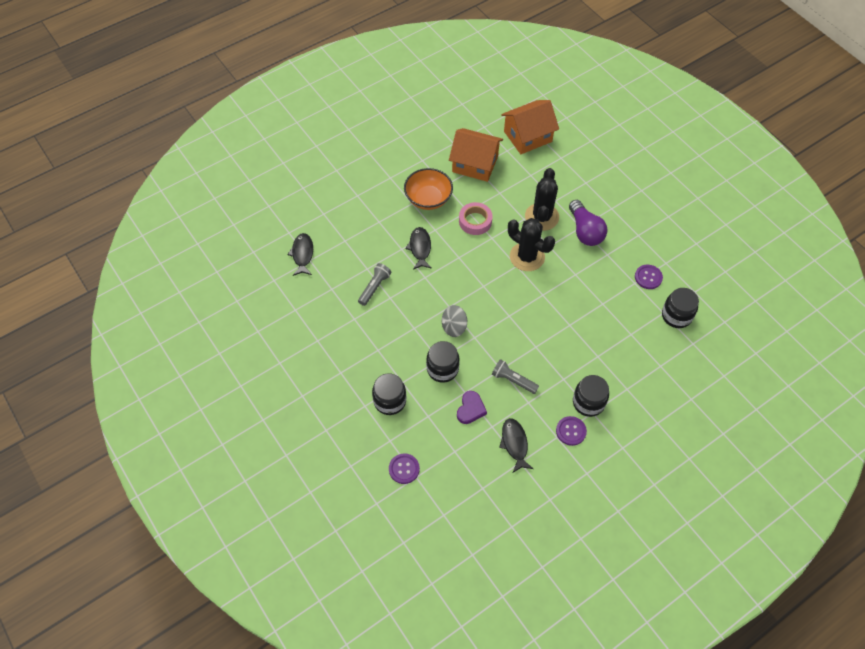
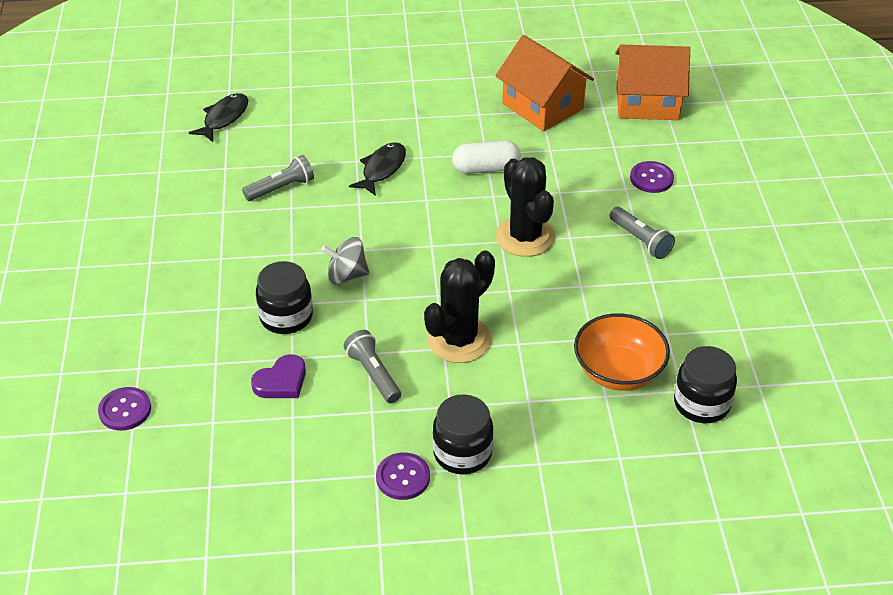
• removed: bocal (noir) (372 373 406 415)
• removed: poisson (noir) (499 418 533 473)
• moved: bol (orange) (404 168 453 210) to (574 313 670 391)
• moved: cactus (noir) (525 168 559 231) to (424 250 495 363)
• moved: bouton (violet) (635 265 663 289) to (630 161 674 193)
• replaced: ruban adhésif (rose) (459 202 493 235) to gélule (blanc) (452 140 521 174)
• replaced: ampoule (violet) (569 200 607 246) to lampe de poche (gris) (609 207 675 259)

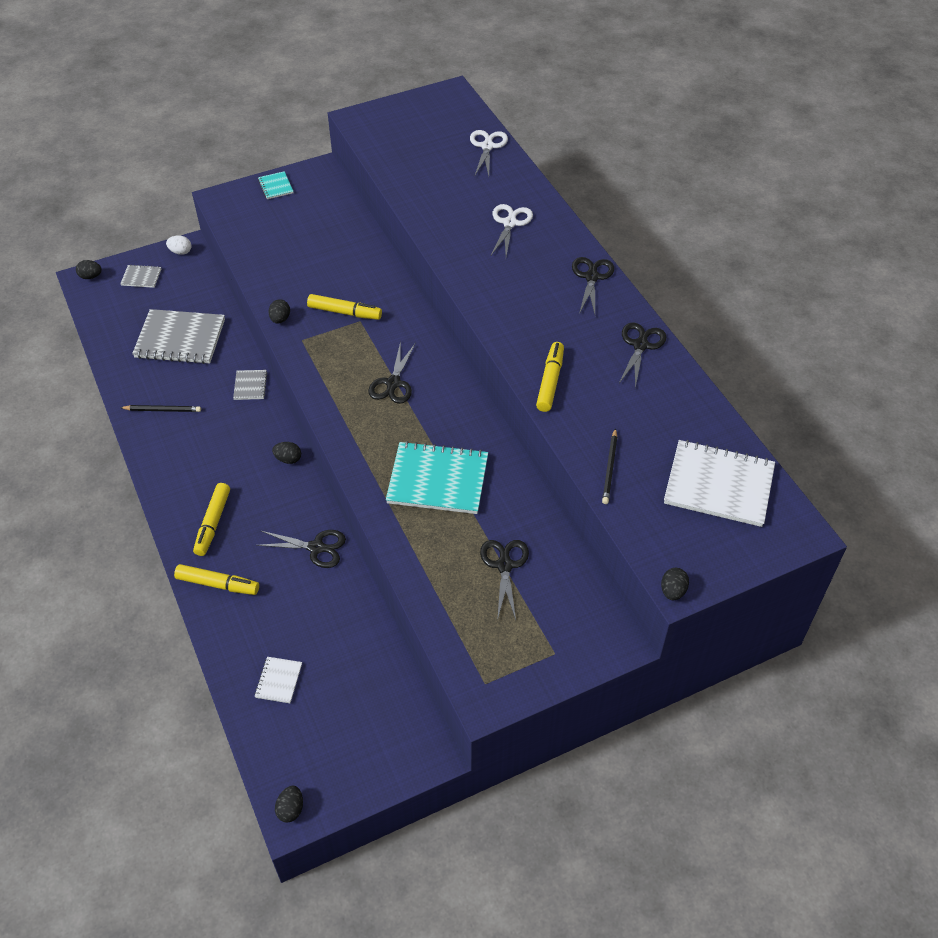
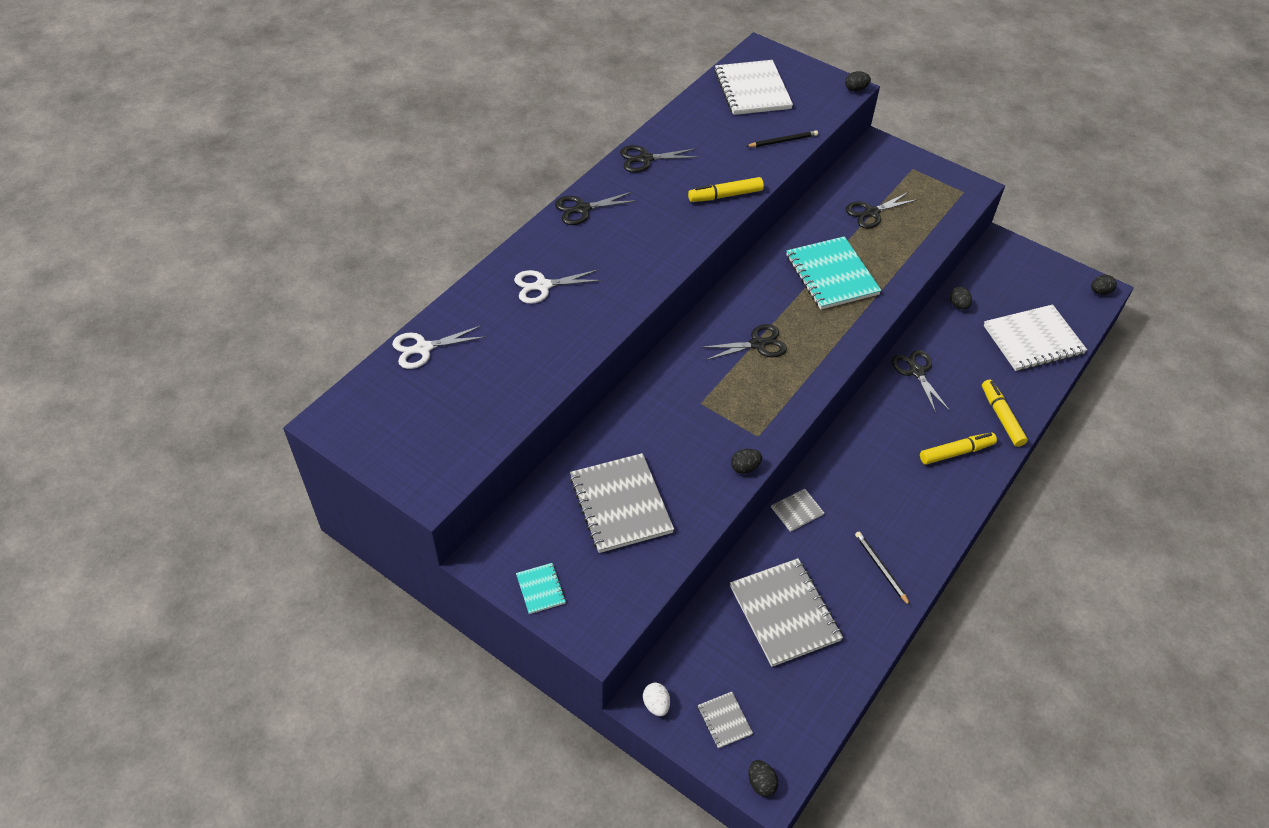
• removed: feutre (jaune) (307 294 382 320)
• added: carnet (gris) (570 453 674 553)
• moved: œuf (noir) (272 442 301 464) to (950 287 972 309)
• turned: carnet (turquoise) (258 171 294 199) = (516 563 566 614) 60 degrees counterclockwise
• resized: carnet (blanc) (254 657 302 703) = (984 304 1087 371) x2.16

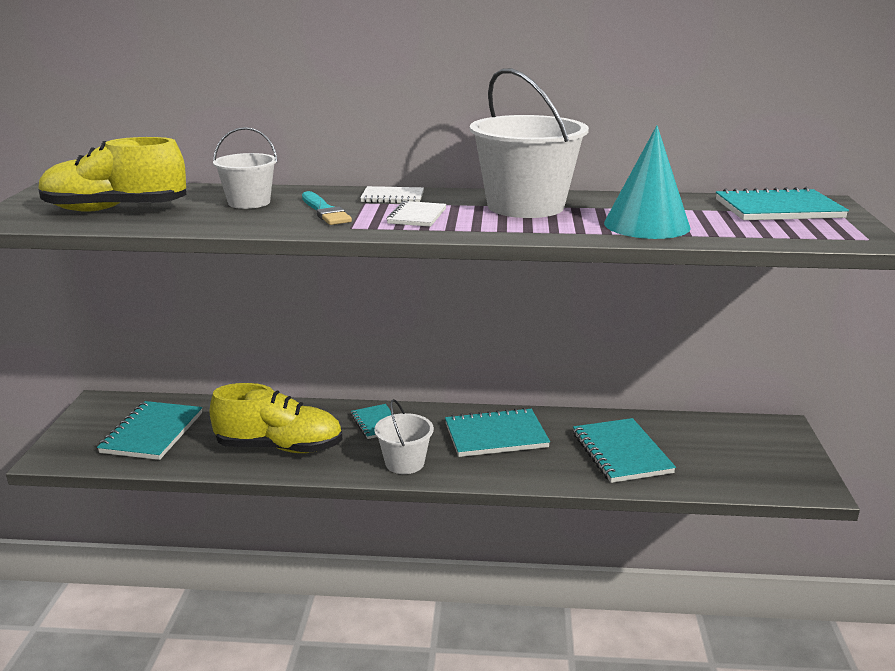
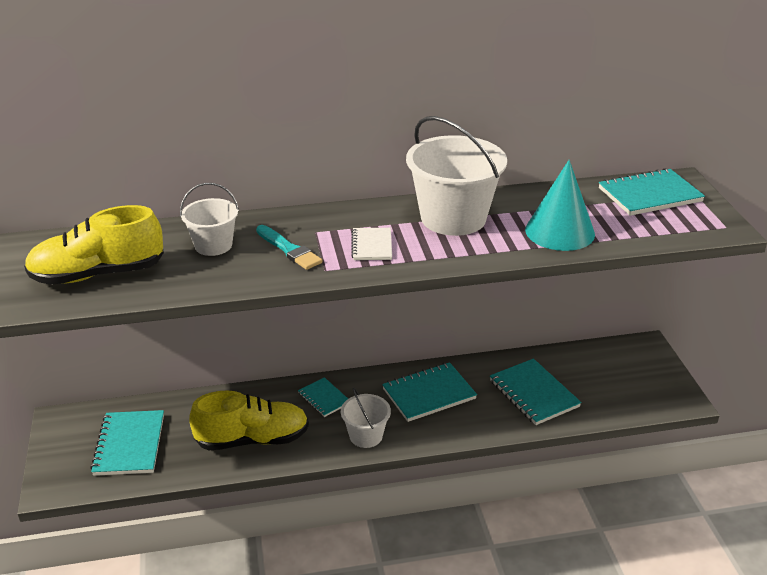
• removed: carnet (blanc) (360 186 424 203)

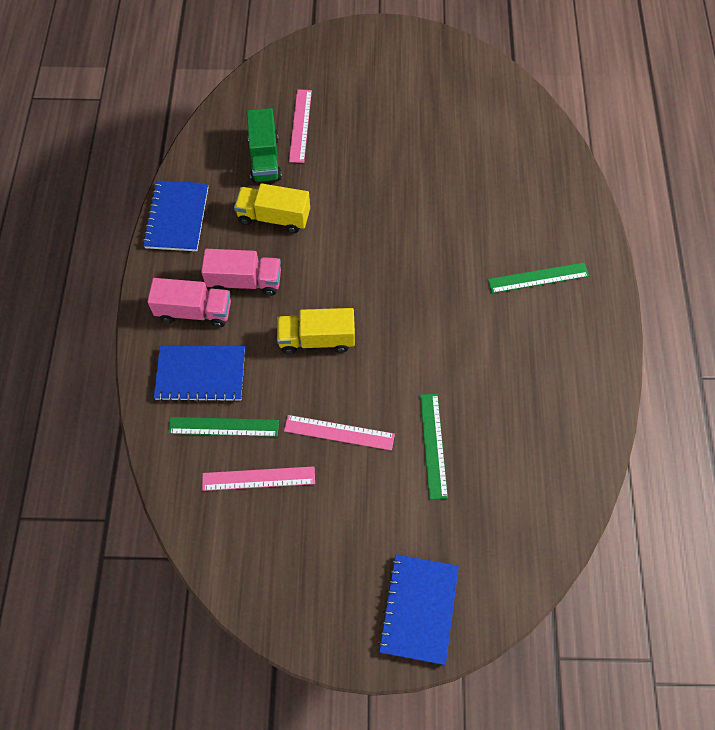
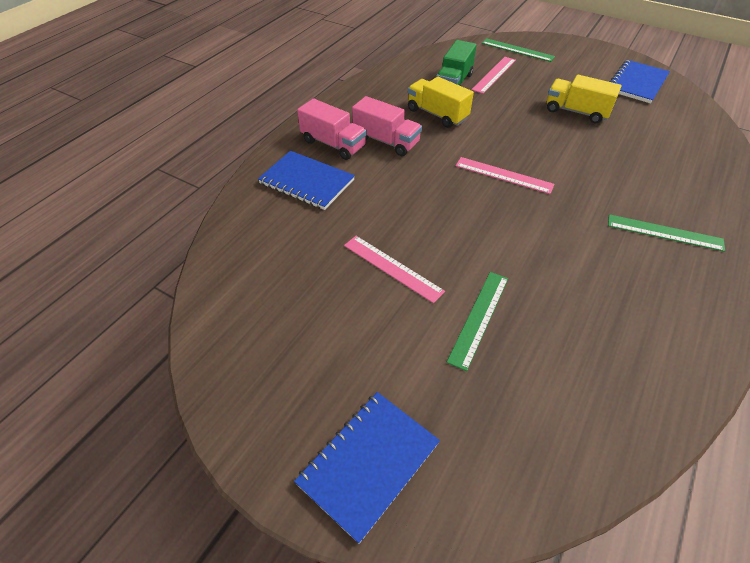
• moved: carnet (bleu) (142 180 208 251) to (610 60 670 103)
• moved: règle (vert) (168 417 279 437) to (482 38 555 62)
• moved: règle (rose) (202 466 315 491) to (456 157 555 194)
• moved: camion (jaune) (277 308 355 354) to (547 75 622 123)

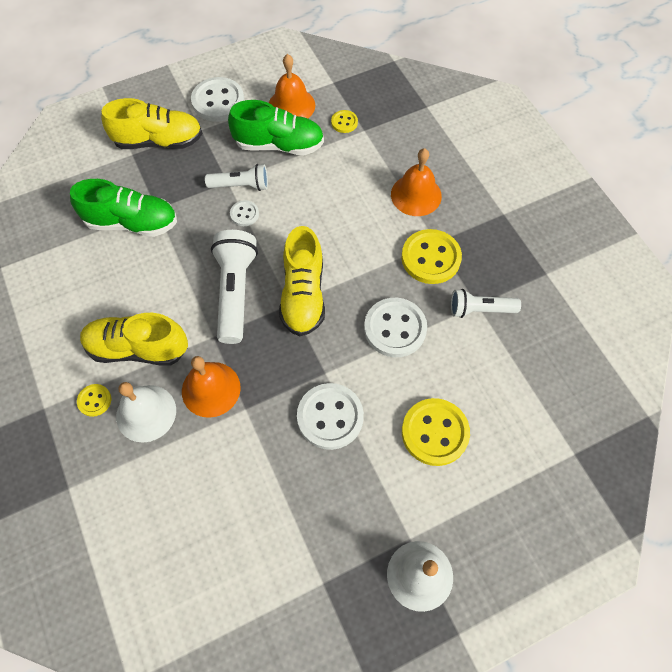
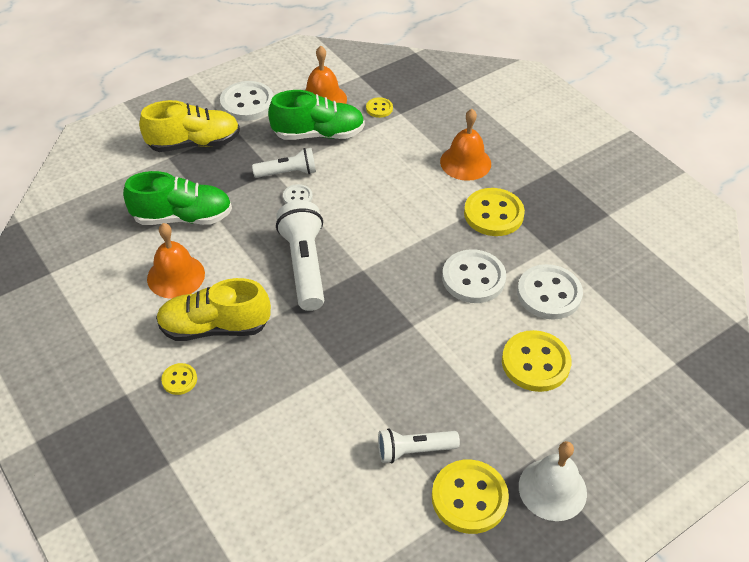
• removed: cloche (blanc) (116 382 176 443)
• removed: chaussure (jaune) (279 226 325 336)
• added: bouton (jaune) (432 460 509 534)
• moved: cloche (orange) (182 356 241 418) to (147 223 205 299)
• moved: bouton (blanc) (297 383 364 450) to (517 264 583 319)
• moved: lampe de poche (blanc) (451 289 521 318) to (378 429 460 463)

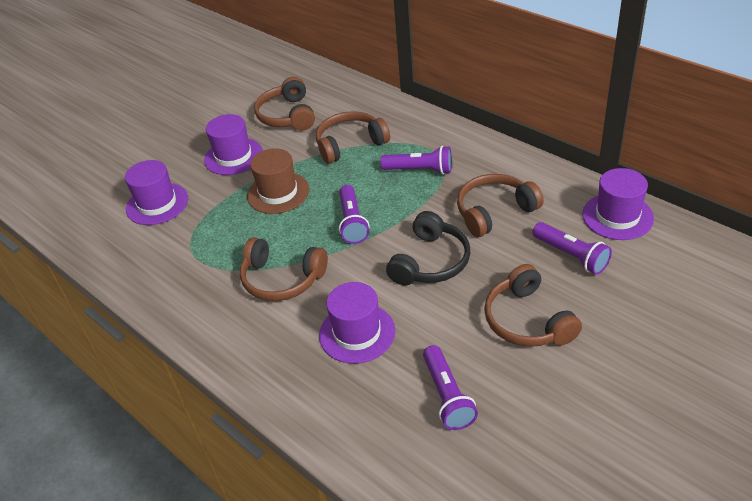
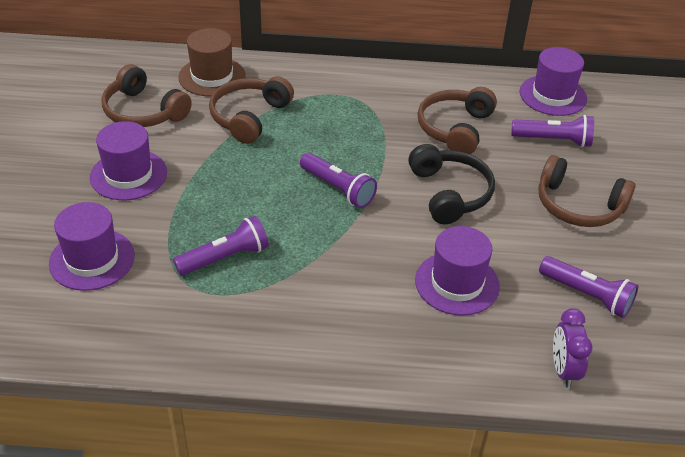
• removed: casque audio (marron) (240 237 328 301)
• added: réveil (violet) (553 308 593 388)
• moved: chapeau (marron) (247 148 310 214) to (178 28 246 96)
• moved: lampe de poche (violet) (380 146 452 174) to (173 216 269 275)

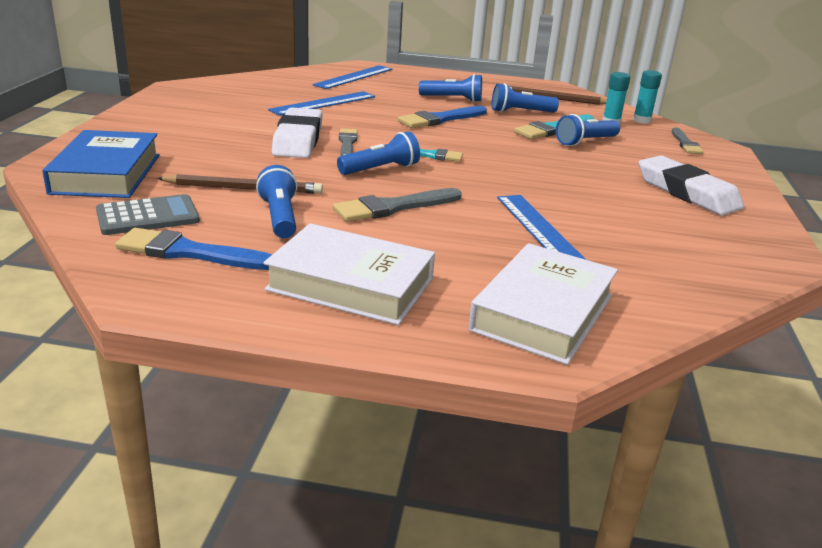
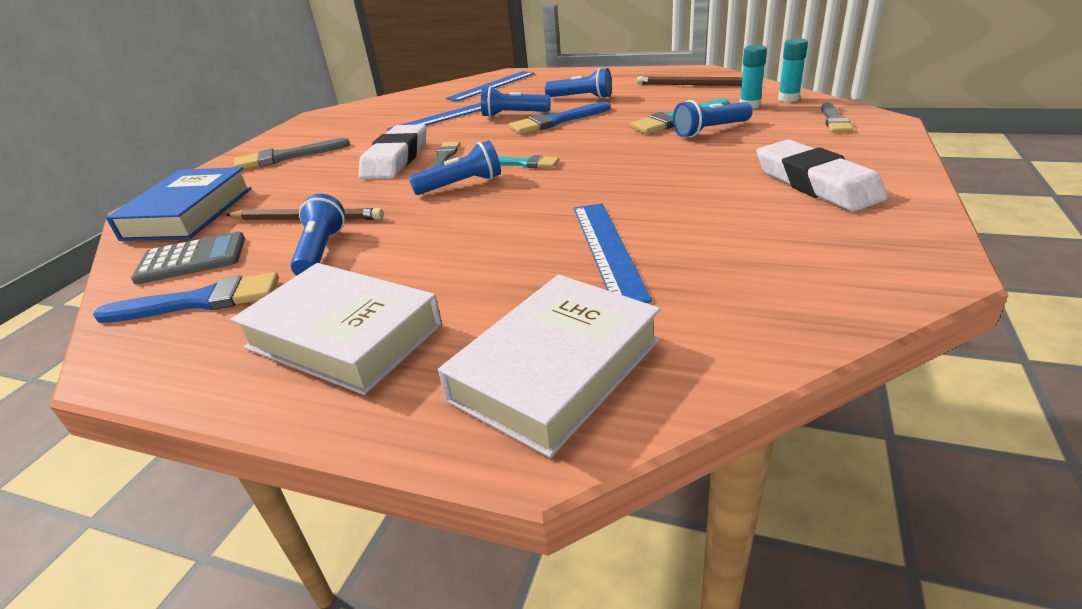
• moved: pinceau (gris) (333 188 462 222) to (233 138 350 169)
• moved: lampe de poche (bleu) (492 83 559 113) to (481 86 551 117)
• turned: pinceau (bleu) (115 228 272 270) = (93 272 279 323) 150 degrees clockwise

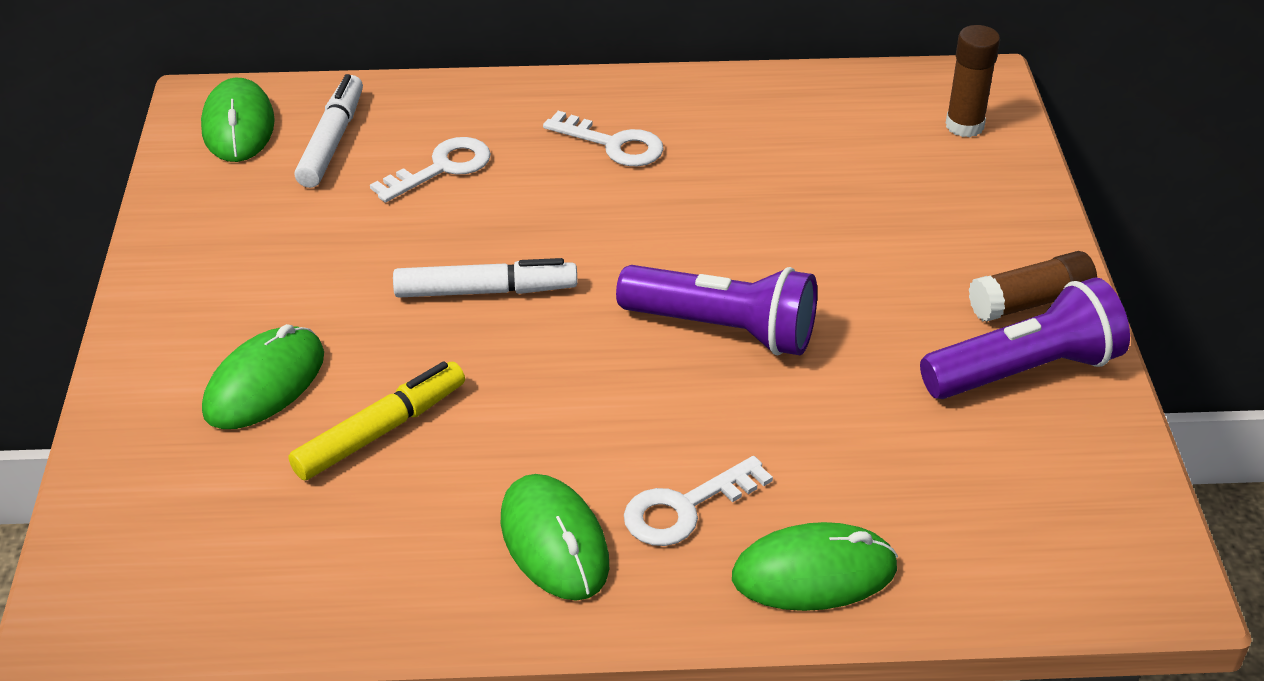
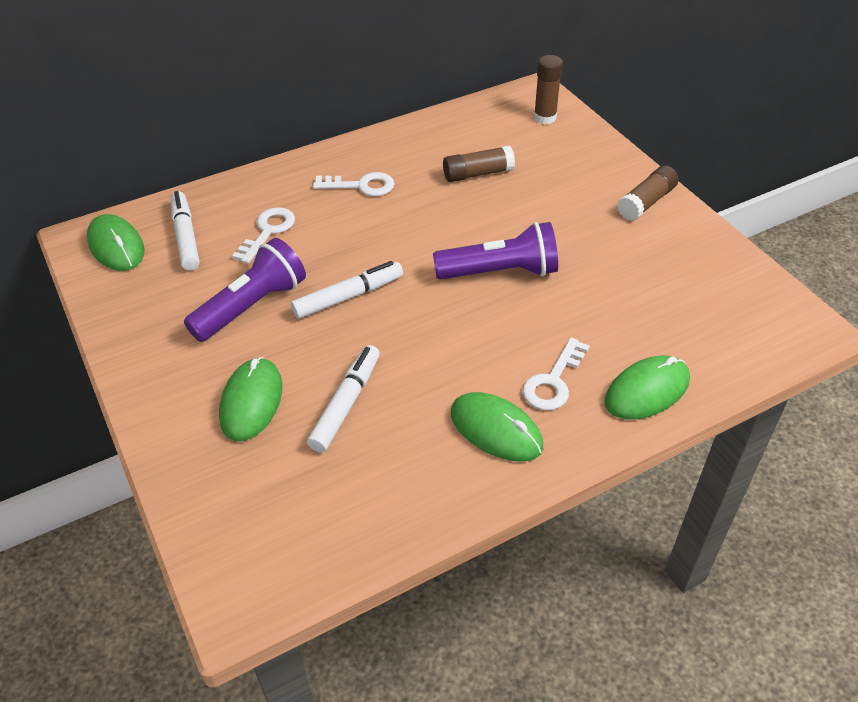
• added: bâton de colle (marron) (443 145 515 182)
• moved: lampe de poche (violet) (920 277 1130 399) to (184 238 306 342)
• recoloured: feutre (jaune) (288 362 465 480) to feutre (blanc) (307 345 380 453)

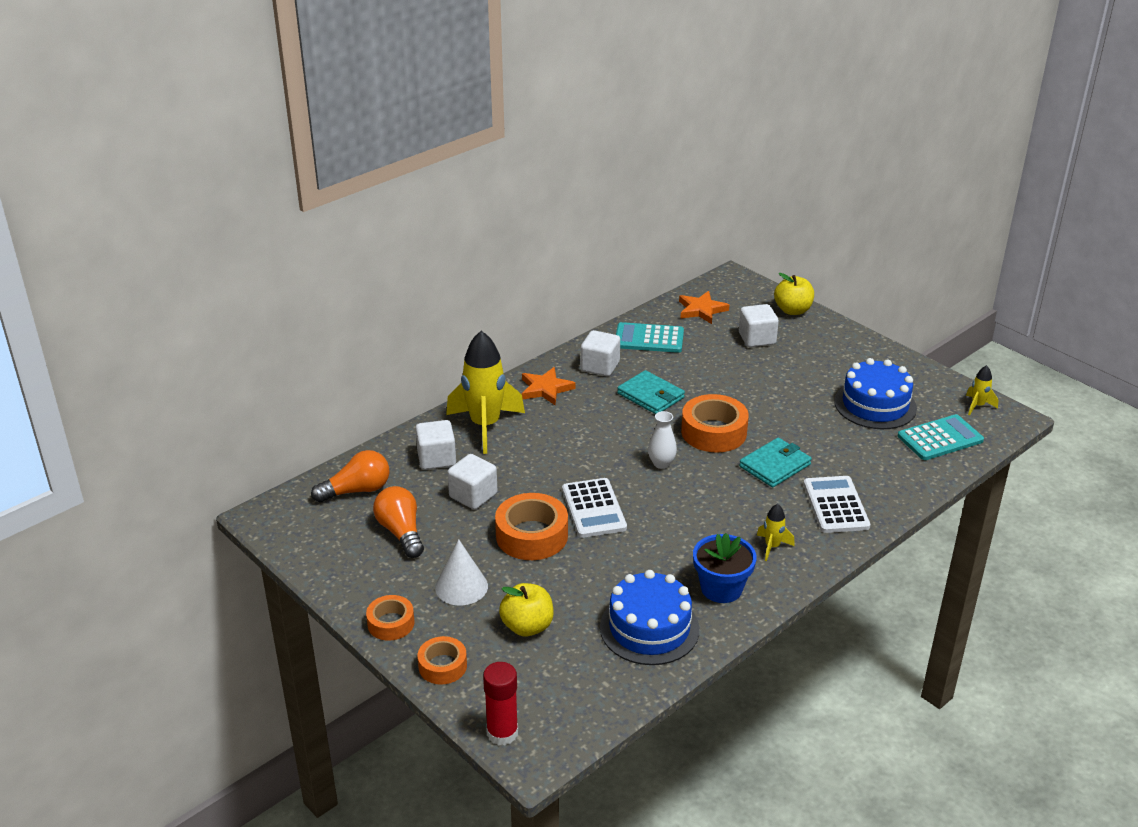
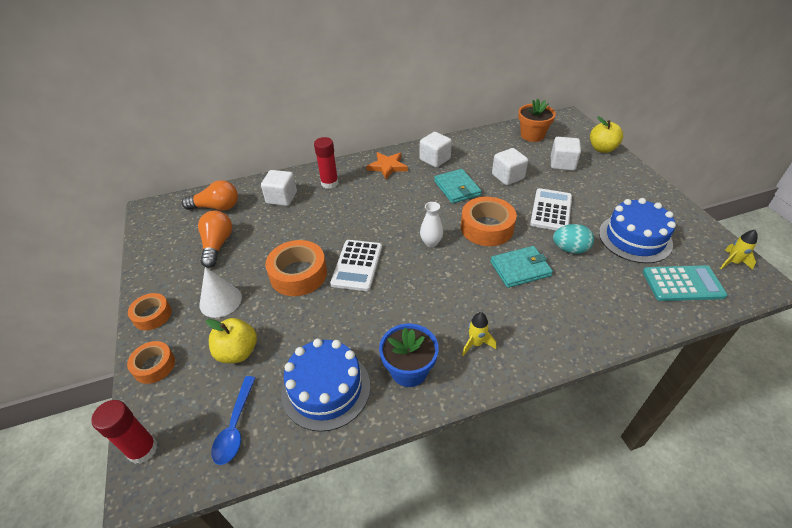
• removed: calculatrice (turquoise) (616 322 684 353)
• added: cuillère (bleu) (211 376 256 465)
• added: œuf (turquoise) (553 224 594 254)
• moved: cube (blanc) (447 454 497 510) to (492 148 528 185)
• moved: calculatrice (blanc) (803 476 871 533) to (530 188 572 230)
• replaced: fusée (jaune) (446 331 525 454) to bâton de colle (rouge) (314 137 338 189)
• replaced: étoile (orange) (679 291 729 324) to pot de fleurs (orange) (518 99 556 142)

